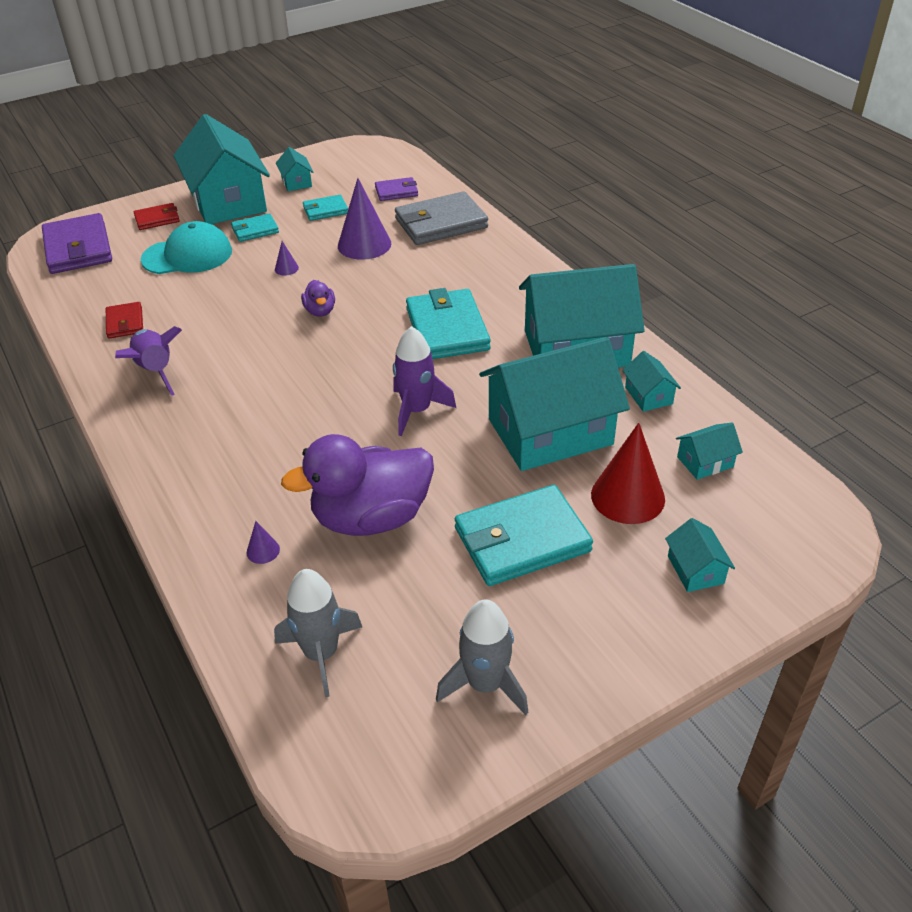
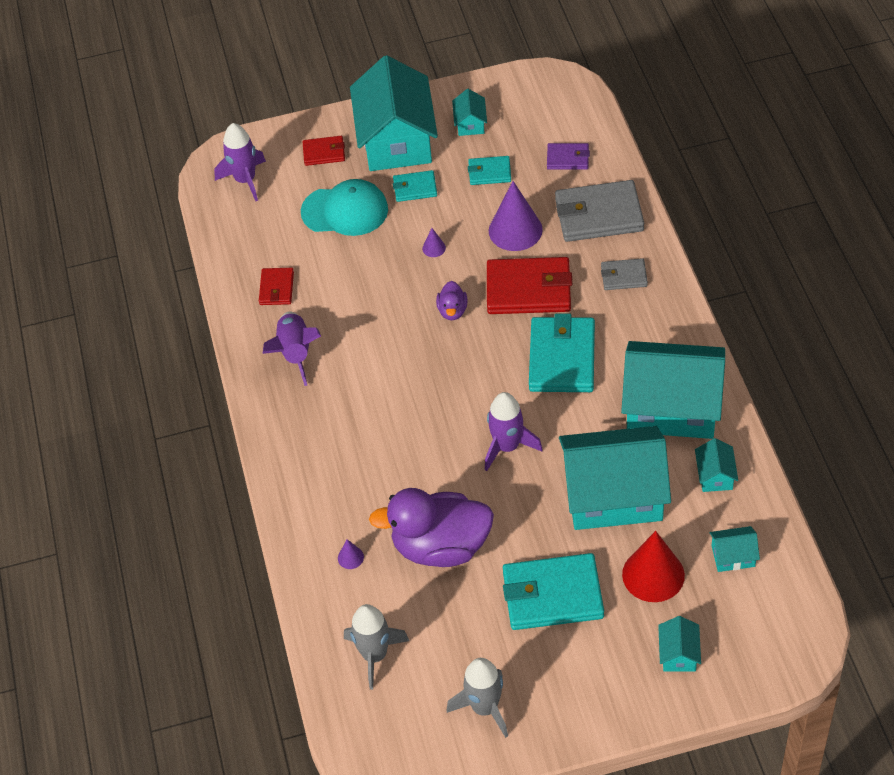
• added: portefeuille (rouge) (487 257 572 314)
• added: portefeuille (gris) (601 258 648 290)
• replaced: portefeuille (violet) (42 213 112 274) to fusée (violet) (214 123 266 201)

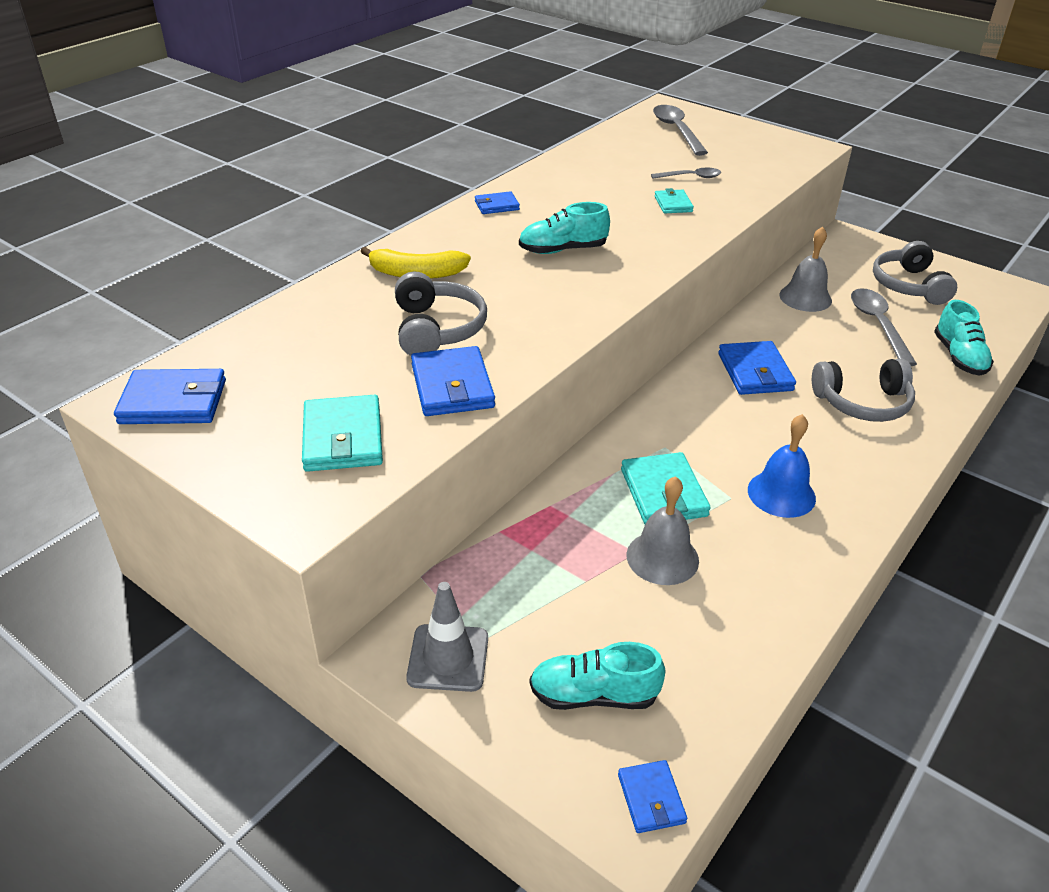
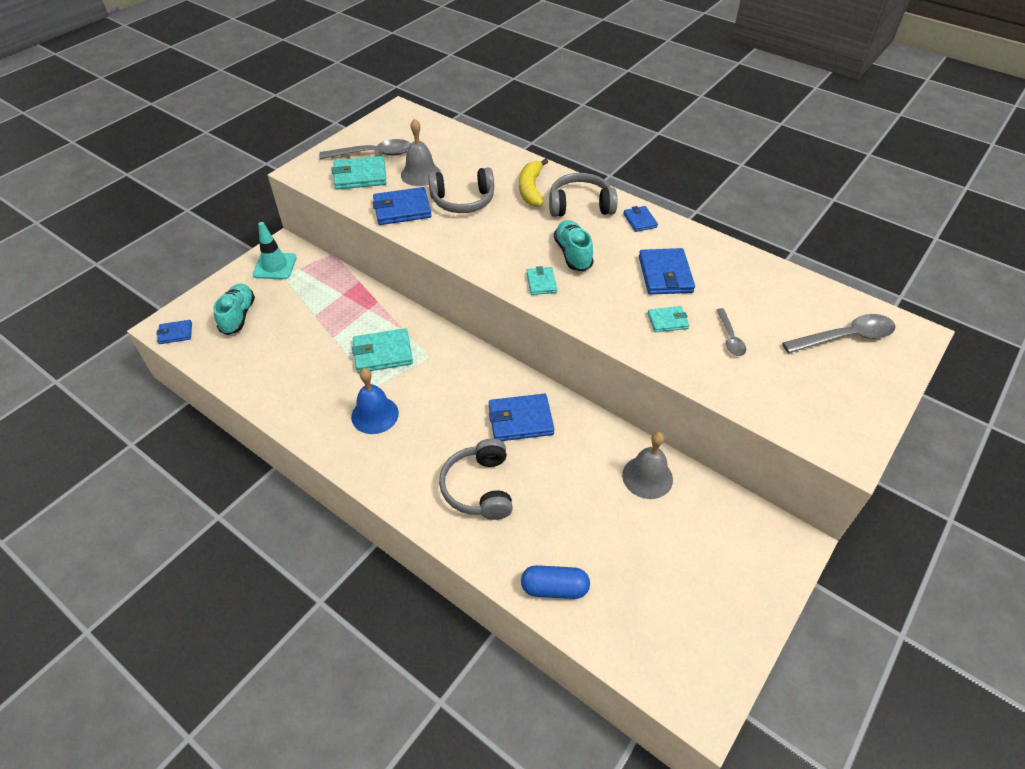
• added: portefeuille (turquoise) (526 266 557 295)
• moved: portefeuille (bleu) (114 369 226 424) to (639 248 695 295)
• moved: cloche (gris) (627 476 699 585) to (401 119 441 186)
• moved: cuillère (gris) (851 288 917 366) to (319 139 411 159)
• moved: casque audio (gris) (873 241 957 305) to (549 173 617 217)
• replaced: chaussure (turquoise) (934 300 994 376) to gélule (bleu) (521 565 590 599)
• recoloured: cône de chantier (gris) (406 582 488 692) to cône de chantier (turquoise) (253 222 297 279)

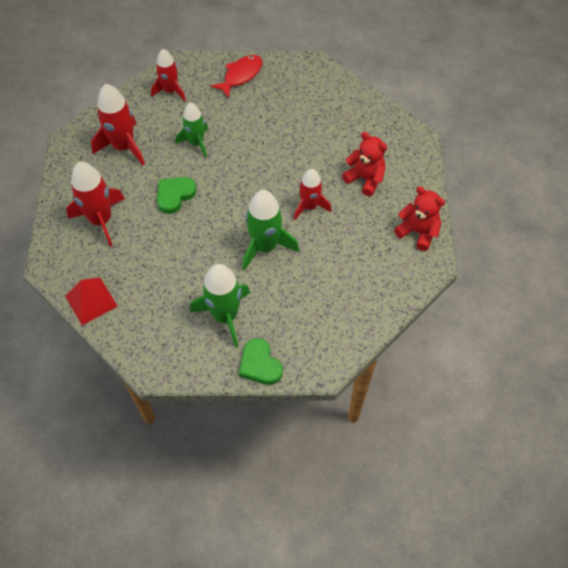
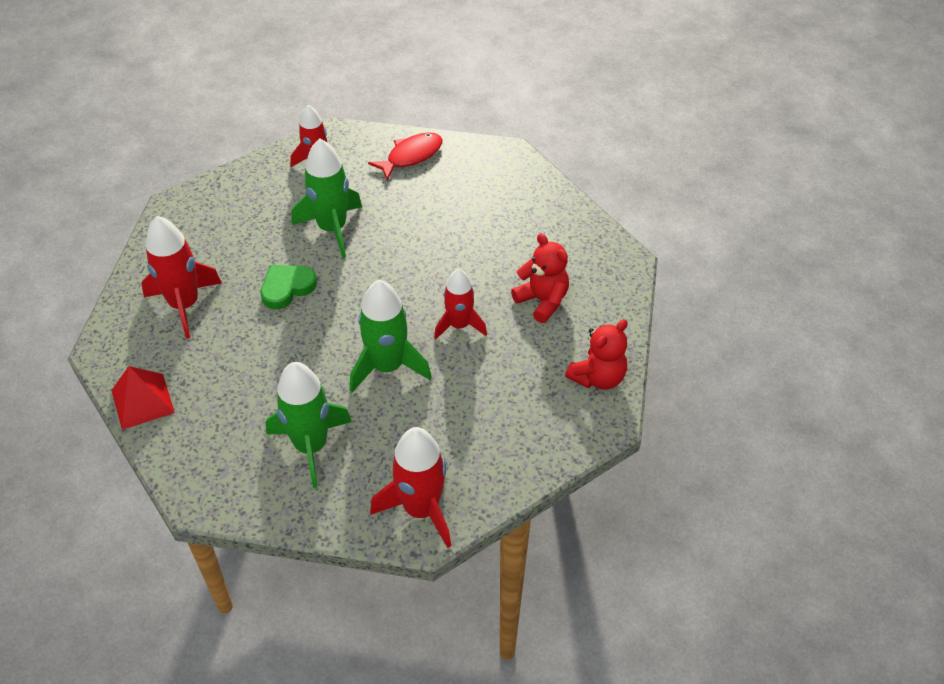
• removed: cœur (vert) (239 338 283 385)
• moved: fusée (rouge) (91 84 145 166) to (370 427 451 548)
• turned: ours en peluche (rouge) (394 186 445 251) = (565 319 628 390) 90 degrees clockwise
• resized: fusée (vert) (176 103 208 158) = (292 139 362 258) x1.51

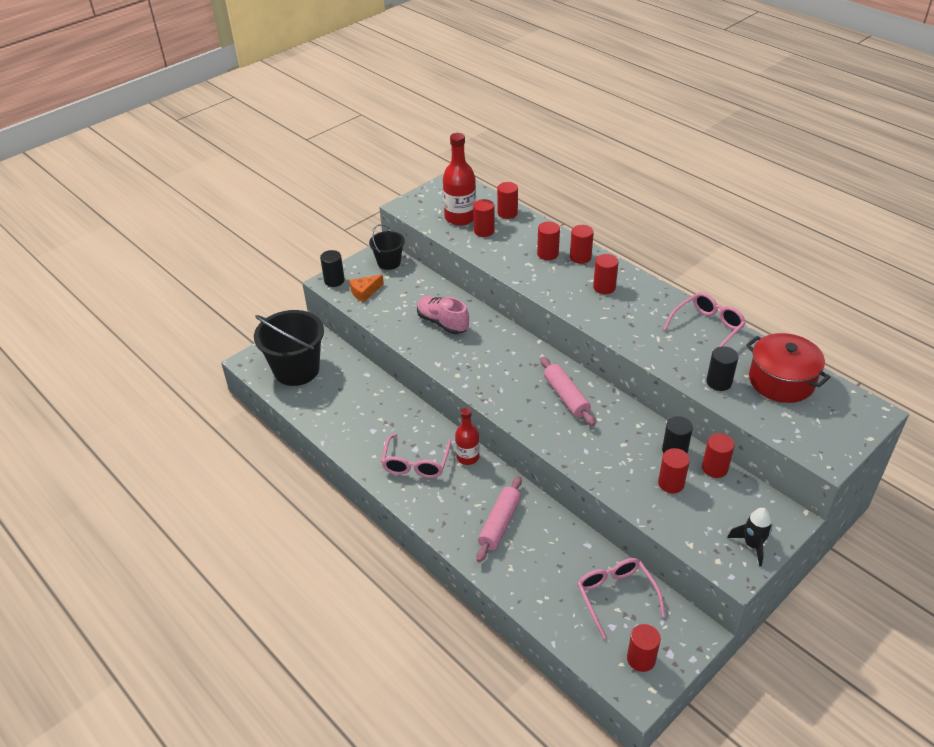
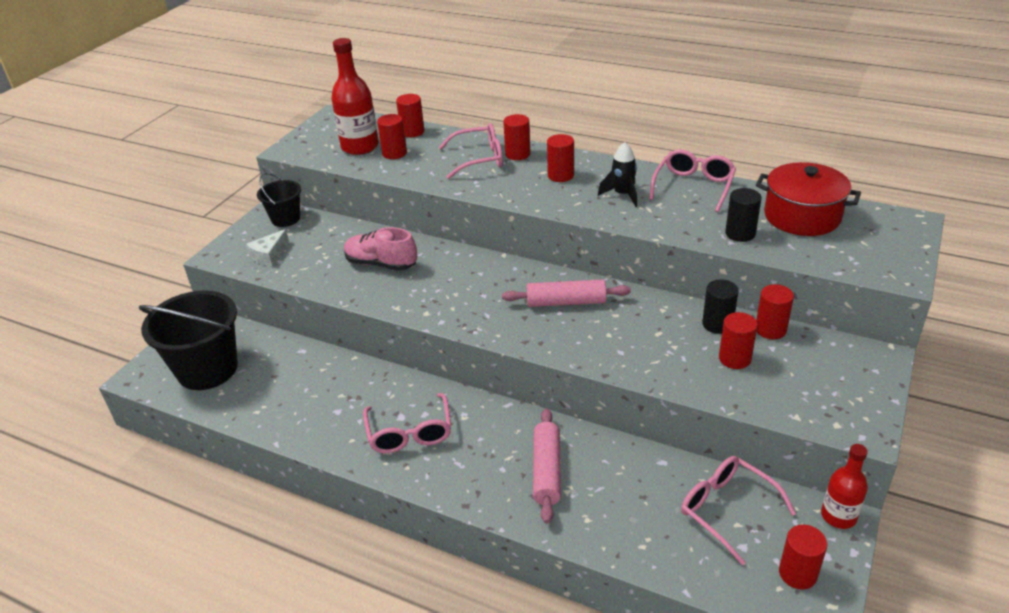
• removed: cylindre (noir) (320 250 345 287)
• moved: bouteille (rouge) (455 408 479 465) to (821 444 868 529)
• moved: fusée (noir) (727 508 772 566) to (598 142 637 207)
• replaced: cylindre (rouge) (537 222 560 260) to lunettes (rose) (438 123 503 179)
• recoloured: fromage (orange) (349 274 384 303) to fromage (blanc) (246 229 289 266)
• turned: rouleau à pâtisserie (rose) (540 357 595 426) = (502 280 631 307) 45 degrees counterclockwise

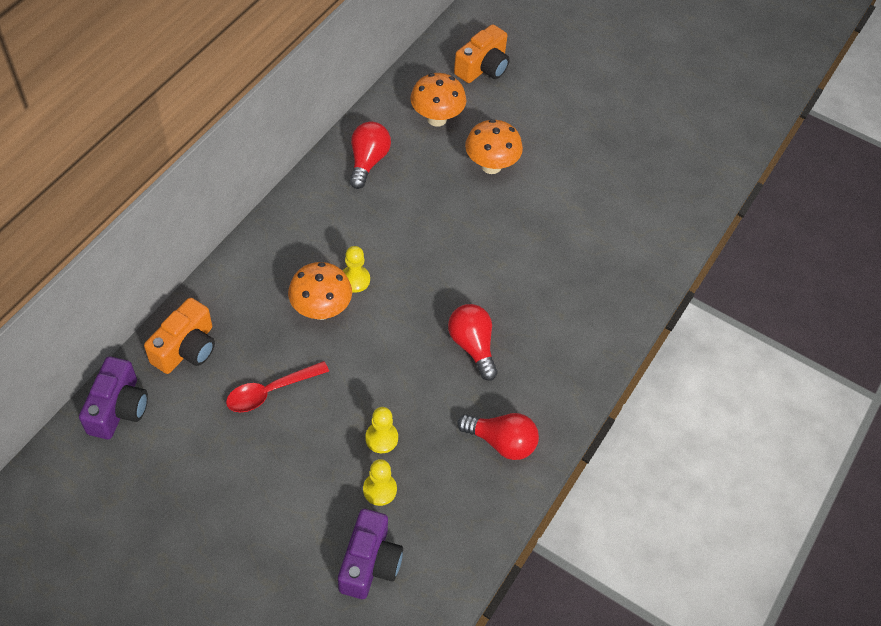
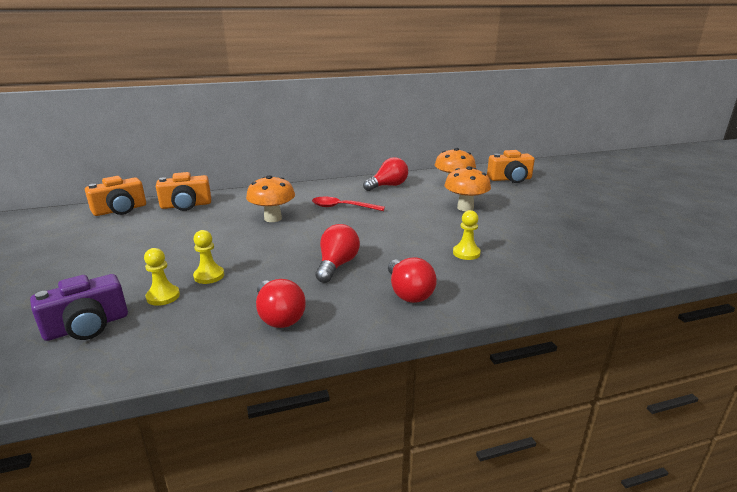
• added: ampoule (rouge) (388 257 437 303)
• moved: cuillère (rouge) (226 361 329 412) to (312 197 385 211)
• moved: pion (jaune) (343 246 370 293) to (453 210 481 260)
• recoloured: appareil photo (violet) (79 356 148 439) to appareil photo (orange) (85 176 146 216)

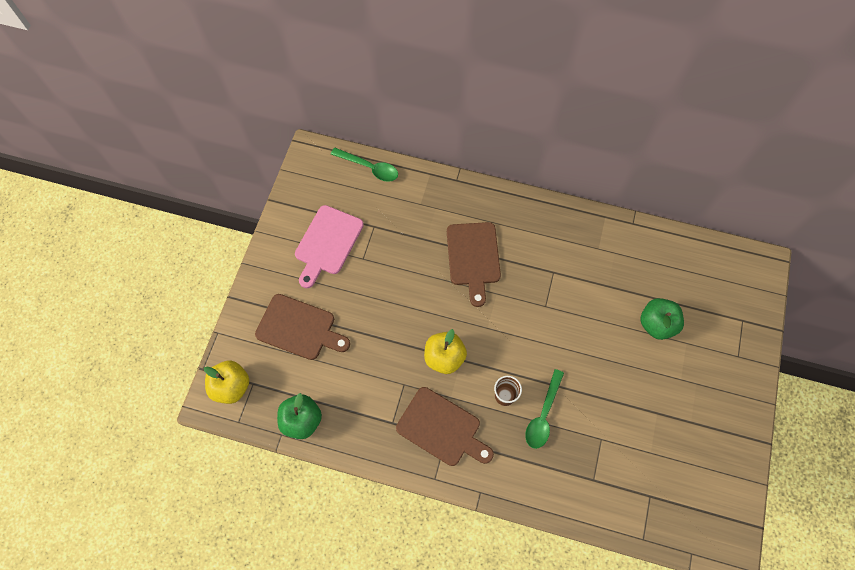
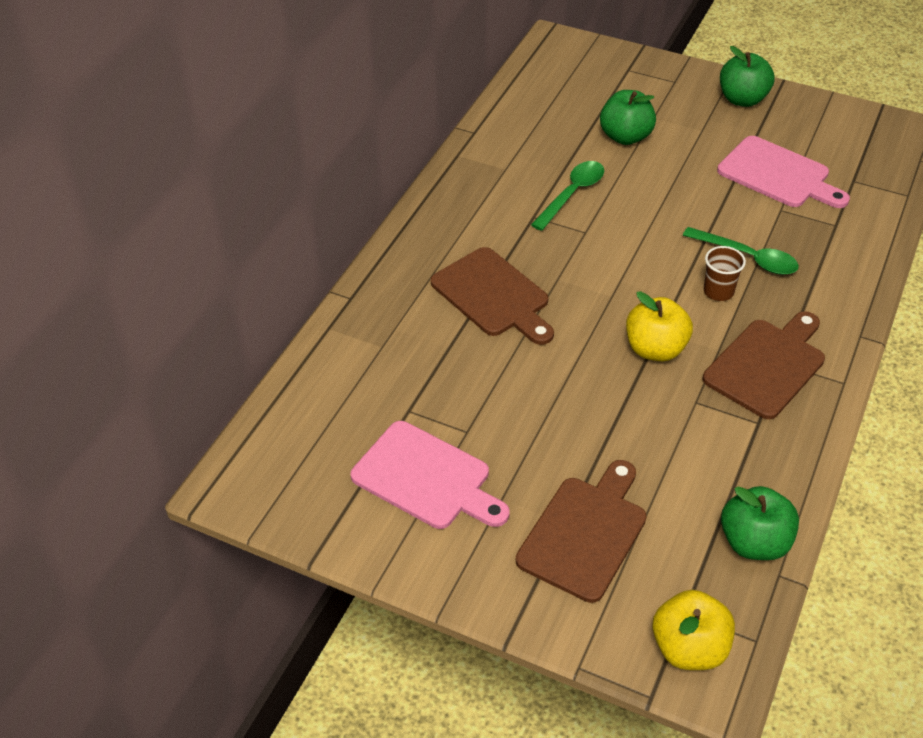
• added: planche à découper (rose) (717 136 850 208)
• added: pomme (vert) (720 46 774 107)
• moved: cuillère (vert) (331 148 398 182) to (531 161 604 231)
• turned: planche à découper (marron) (447 222 501 307) = (431 247 554 345) 45 degrees clockwise

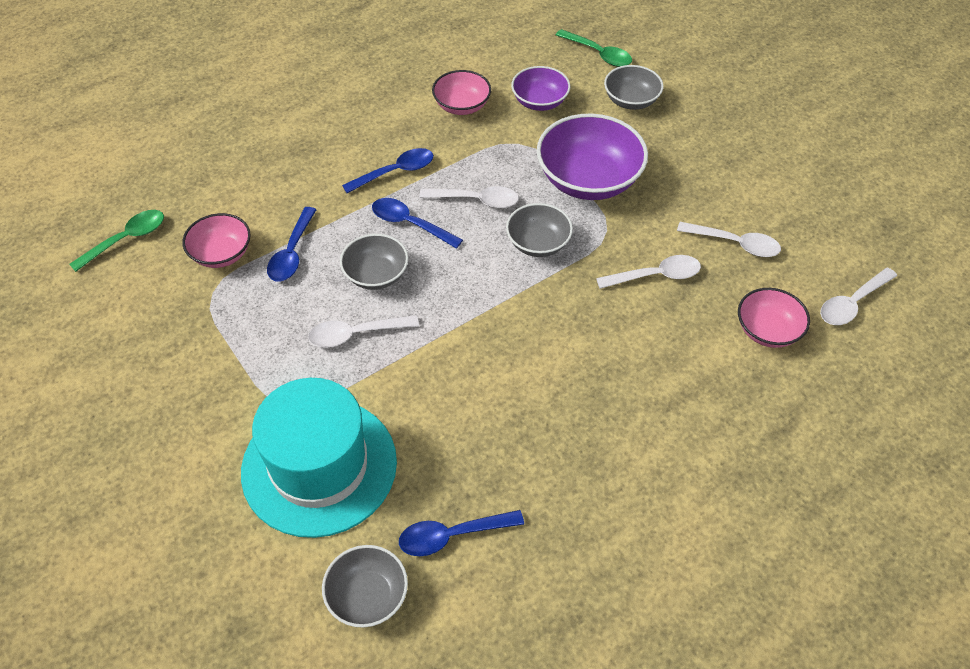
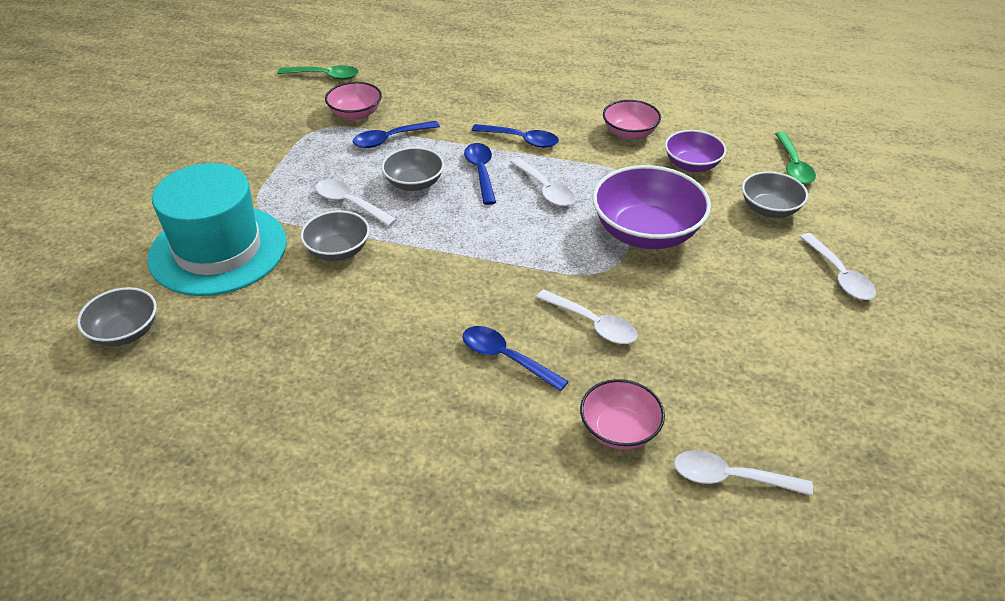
• moved: cuillère (bleu) (399 510 524 556) to (463 326 569 391)
• moved: bol (gris) (506 203 573 257) to (301 211 370 261)
• moved: cuillère (blanc) (677 222 781 257) to (800 233 876 300)

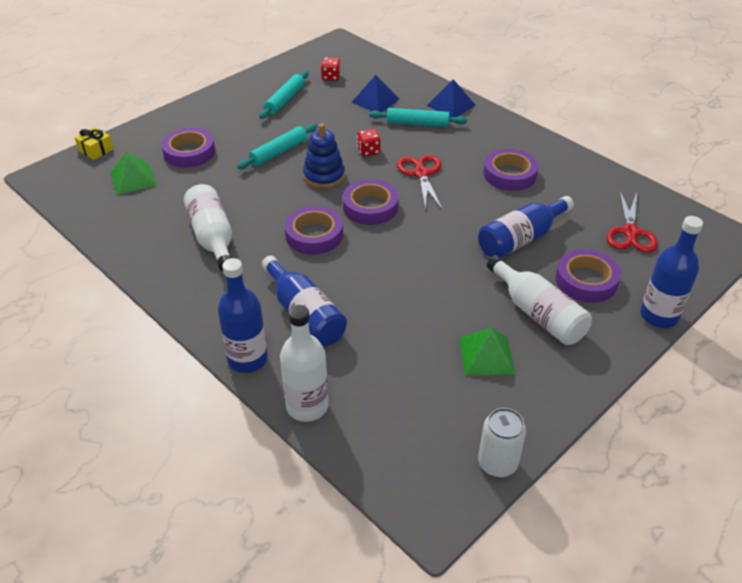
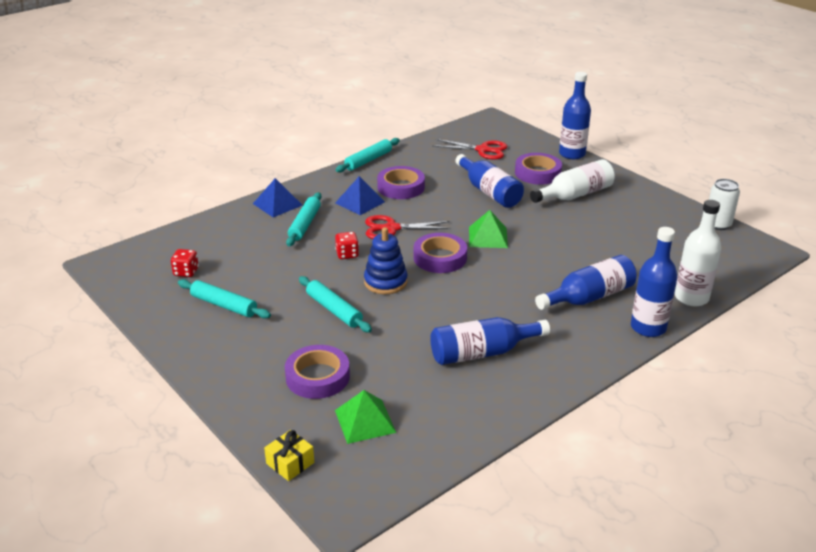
• removed: ruban adhésif (violet) (285 206 343 255)
• added: rouleau à pâtisserie (turquoise) (336 138 400 172)
• moved: pyramide (bleu) (351 75 399 112) to (335 176 385 215)
• moved: pyramide (vert) (459 328 515 376) to (469 210 508 248)
• recoloured: bouteille (blanc) (184 184 232 271) to bouteille (bleu) (430 317 550 365)

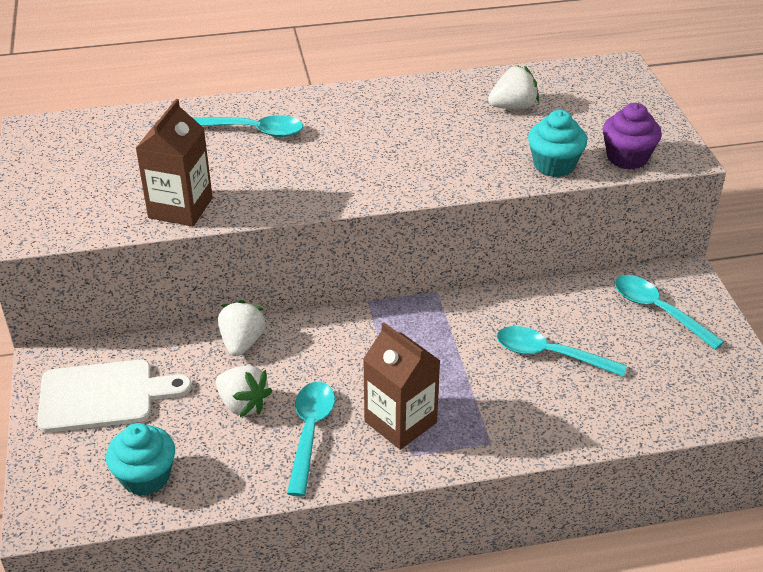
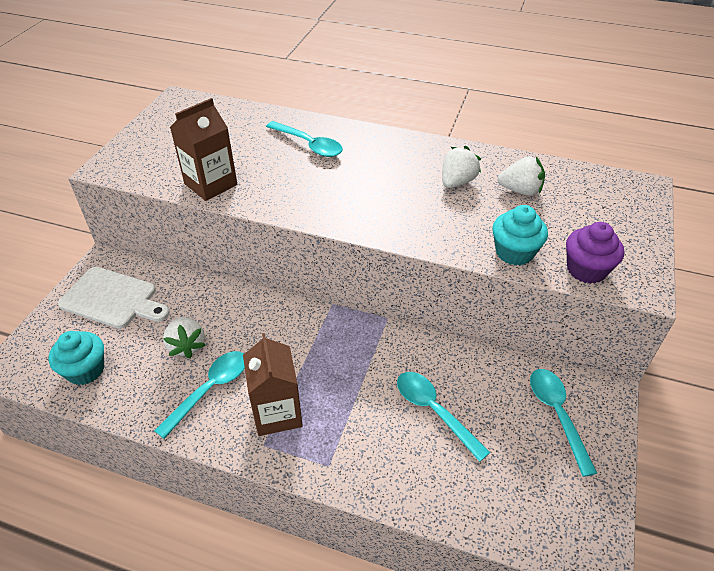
• moved: fraise (blanc) (218 300 266 356) to (442 146 481 188)

